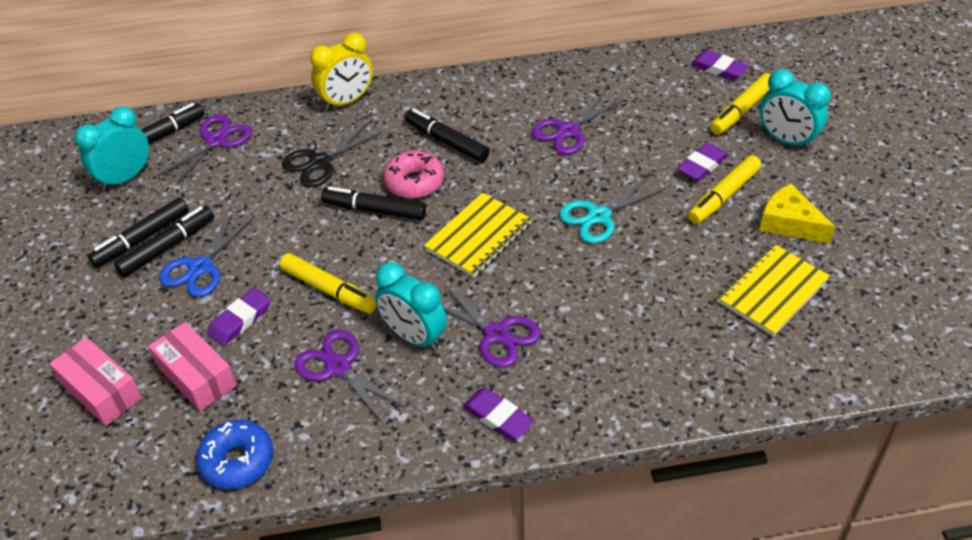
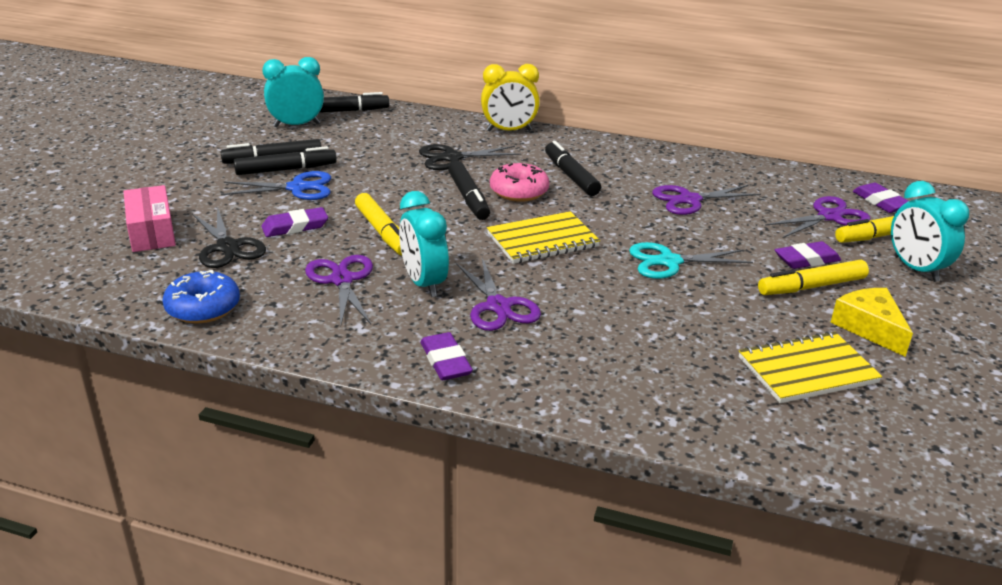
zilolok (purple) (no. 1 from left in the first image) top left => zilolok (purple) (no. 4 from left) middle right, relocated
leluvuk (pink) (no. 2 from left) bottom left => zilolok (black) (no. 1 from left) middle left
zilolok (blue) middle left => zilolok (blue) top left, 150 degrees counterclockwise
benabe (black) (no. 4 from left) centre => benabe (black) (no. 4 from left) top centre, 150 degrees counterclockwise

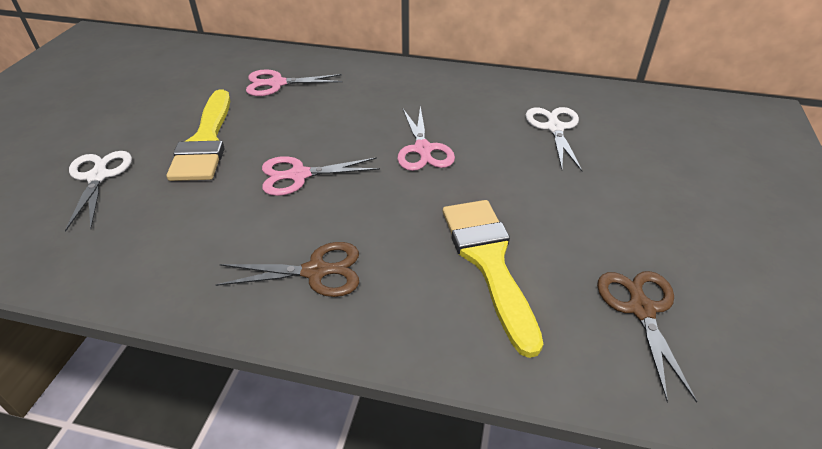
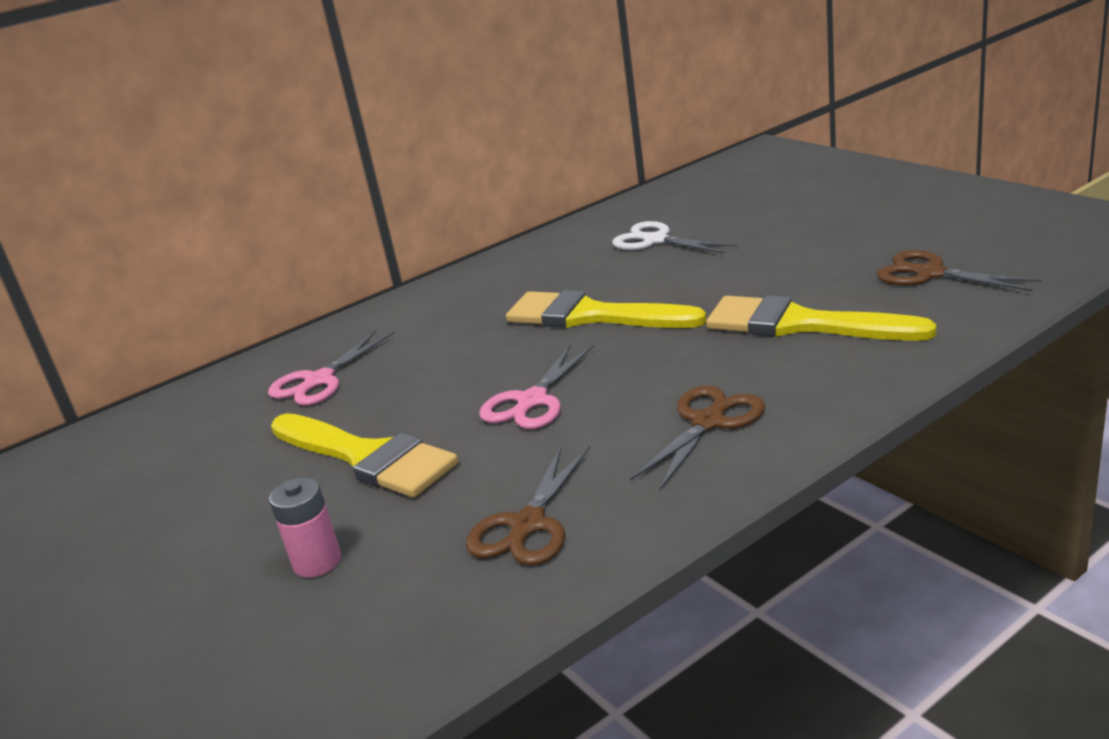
nothing => zilolok (brown) (no. 1 from left) bottom centre
zilolok (white) (no. 1 from left) middle left => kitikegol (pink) bottom left
zilolok (pink) (no. 3 from left) top centre => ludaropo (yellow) (no. 2 from left) centre

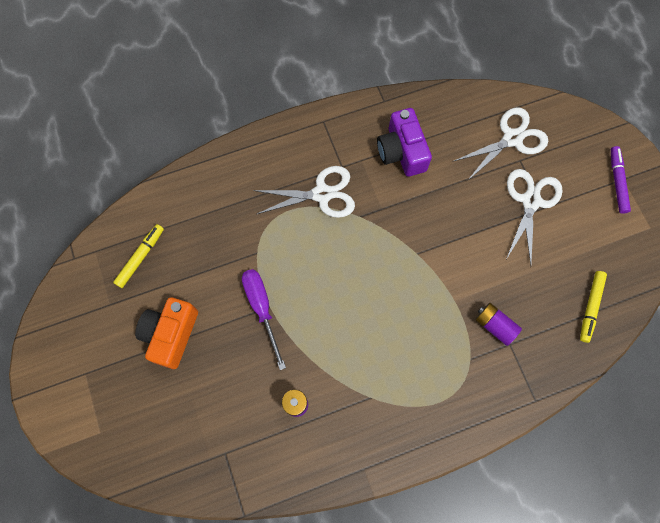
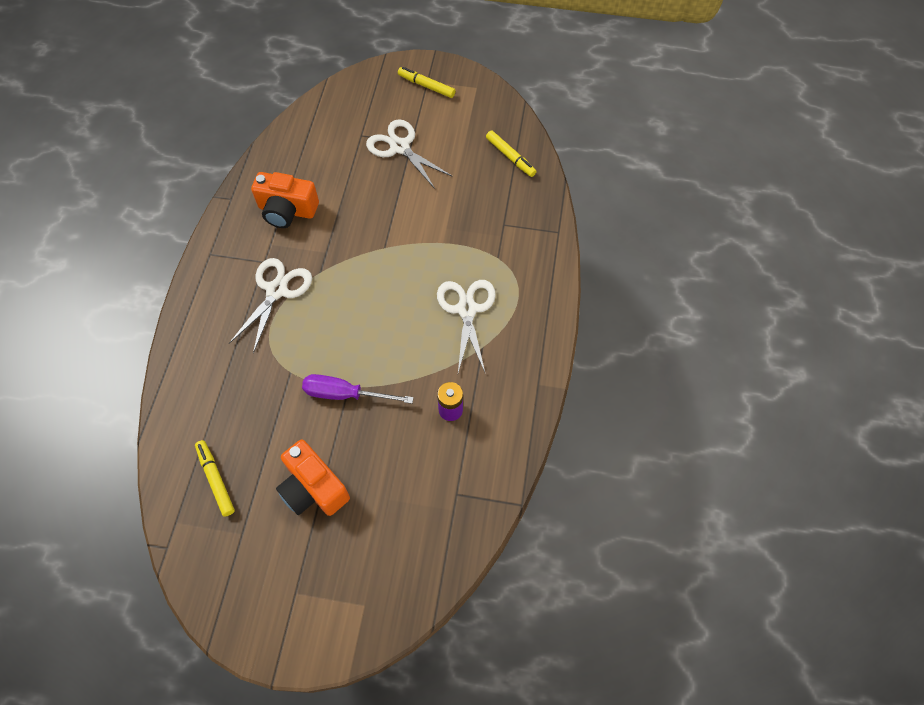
kitikegol (purple) (no. 2 from left) middle right => nothing
zilolok (white) (no. 2 from left in the first image) top right => zilolok (white) (no. 3 from left) centre, relocated
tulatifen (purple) top centre => tulatifen (orange) (no. 1 from left) top left
benabe (purple) middle right => benabe (yellow) (no. 2 from left) top centre

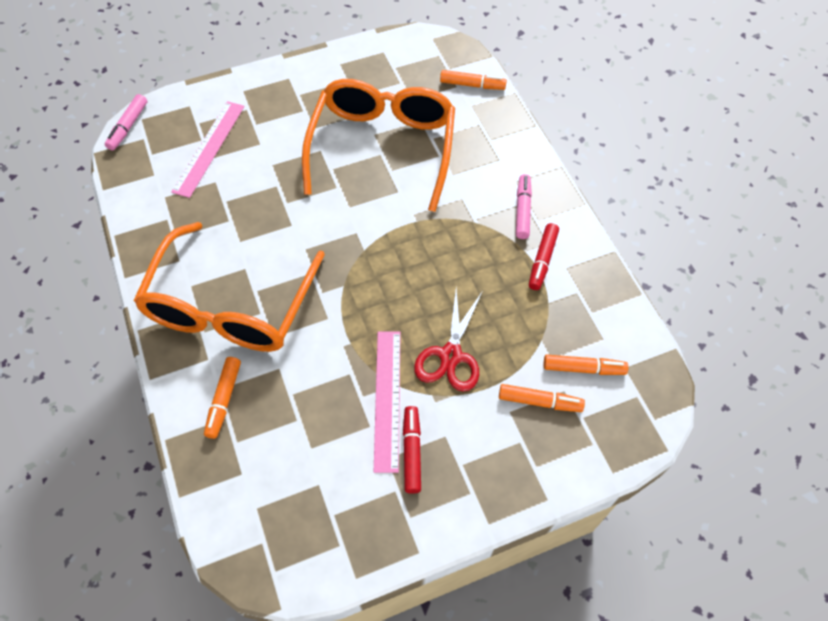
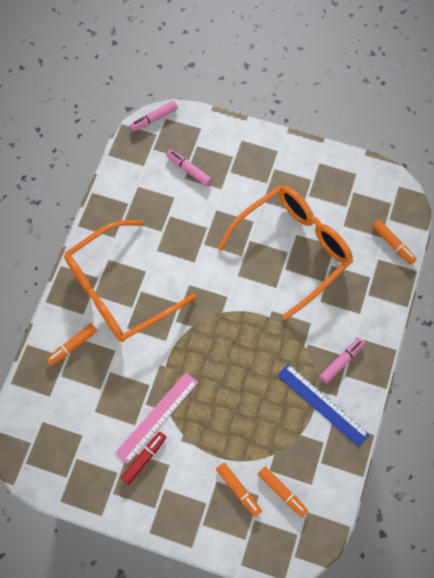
zilolok (red) centre => nothing
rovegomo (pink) (no. 1 from left) top left => benabe (pink) (no. 2 from left) top centre
benabe (red) (no. 2 from left) centre => rovegomo (blue) bottom right

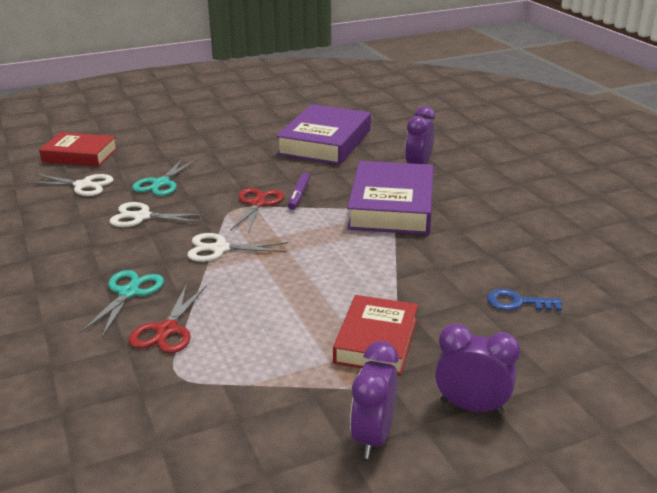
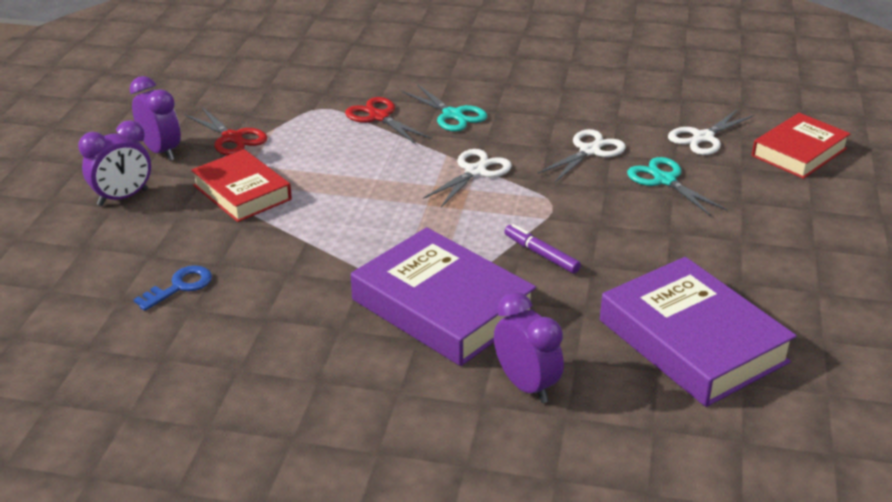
zilolok (red) (no. 2 from left in the first image) centre => zilolok (red) (no. 1 from left) top left, relocated

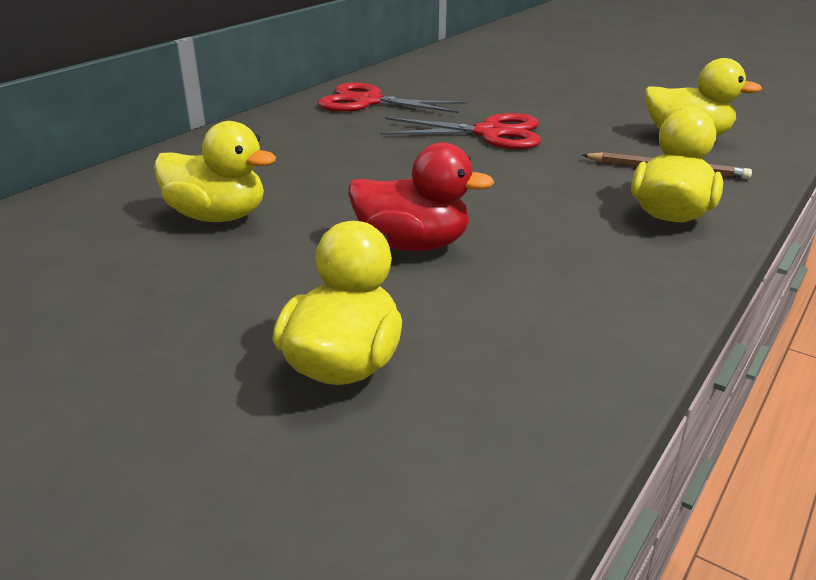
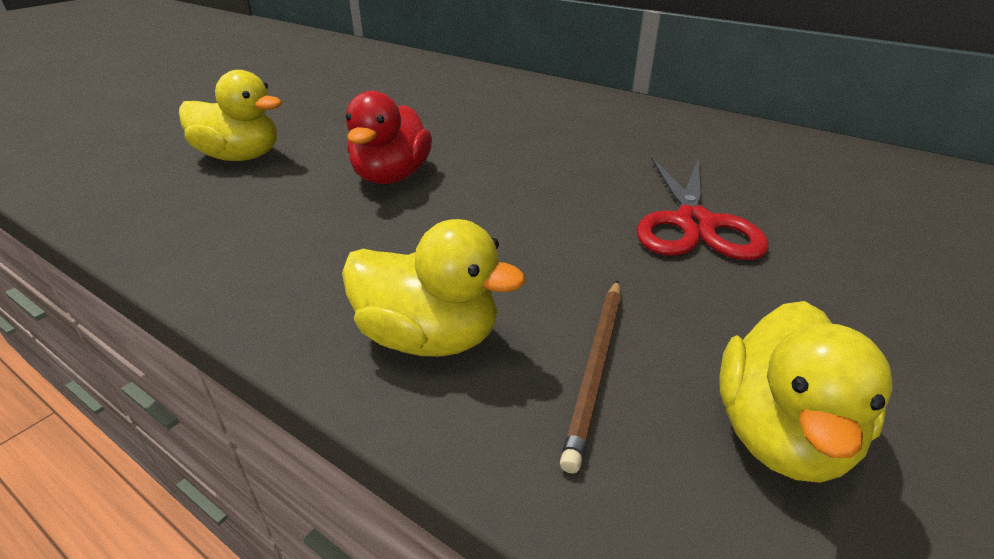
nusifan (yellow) (no. 1 from left) top left => nothing
zilolok (red) (no. 1 from left) top centre => nothing

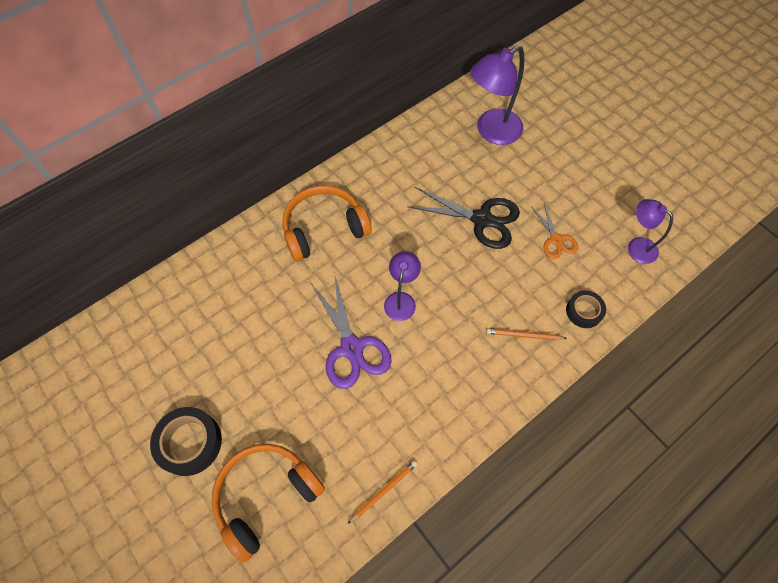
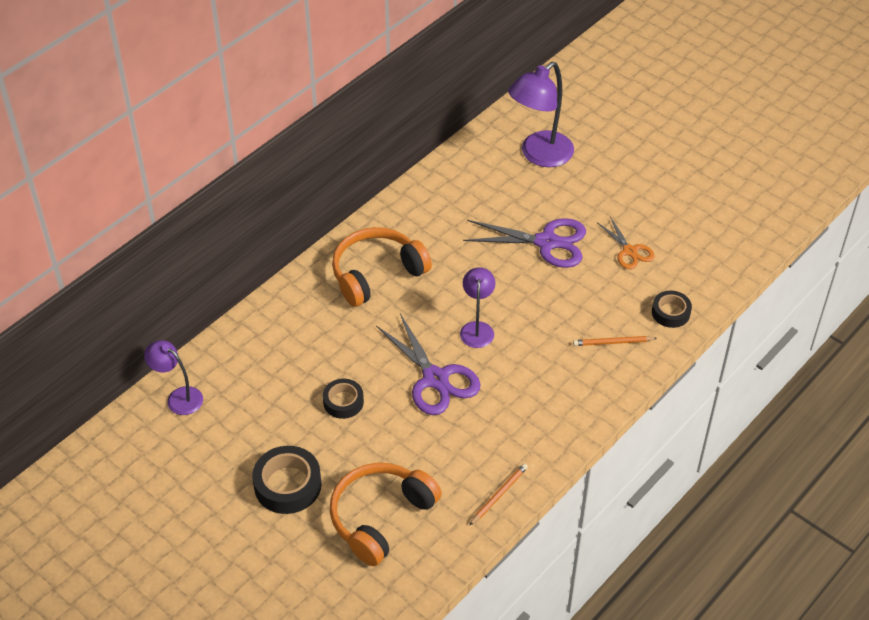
nothing => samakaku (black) (no. 2 from left) centre
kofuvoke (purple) (no. 3 from left in the first image) middle right => kofuvoke (purple) (no. 1 from left) middle left, relocated
zilolok (black) centre => zilolok (purple) (no. 2 from left) centre

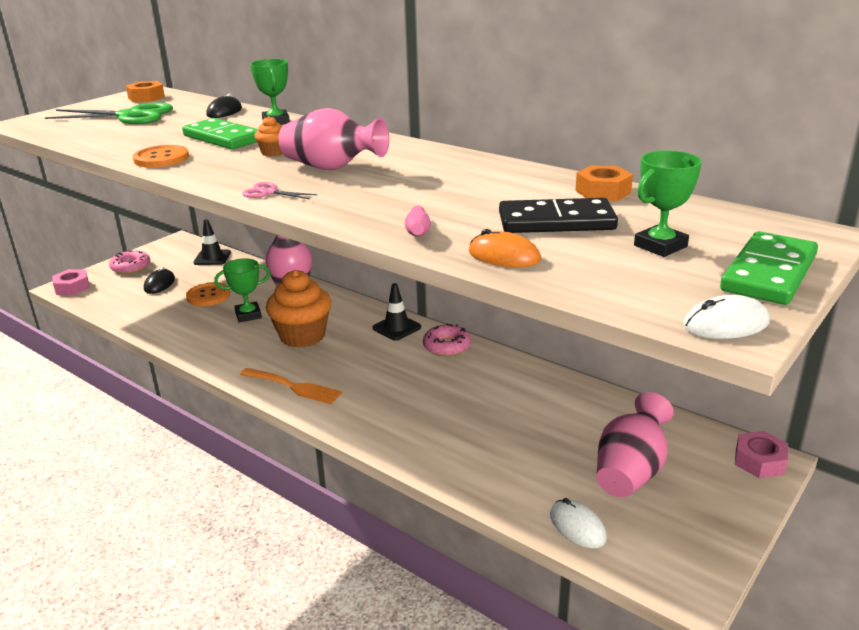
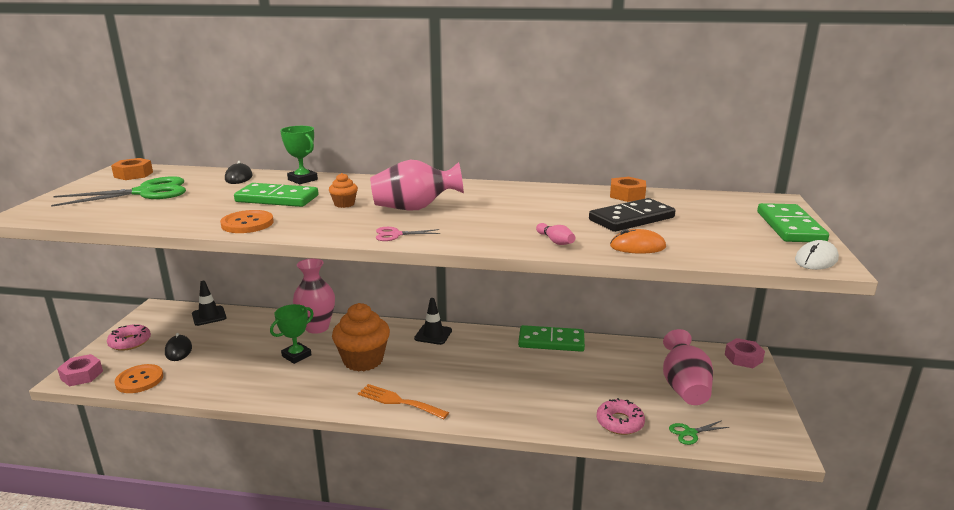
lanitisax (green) (no. 3 from left) top right => nothing
nothing => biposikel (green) (no. 2 from left) centre
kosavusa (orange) (no. 2 from left in the first image) middle left => kosavusa (orange) (no. 1 from left) bottom left, relocated
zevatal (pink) (no. 2 from left) centre => zevatal (pink) (no. 2 from left) bottom centre, relocated
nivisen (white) (no. 1 from left) bottom right => zilolok (green) (no. 2 from left) bottom right
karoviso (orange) centre => karoviso (orange) bottom centre, 150 degrees counterclockwise

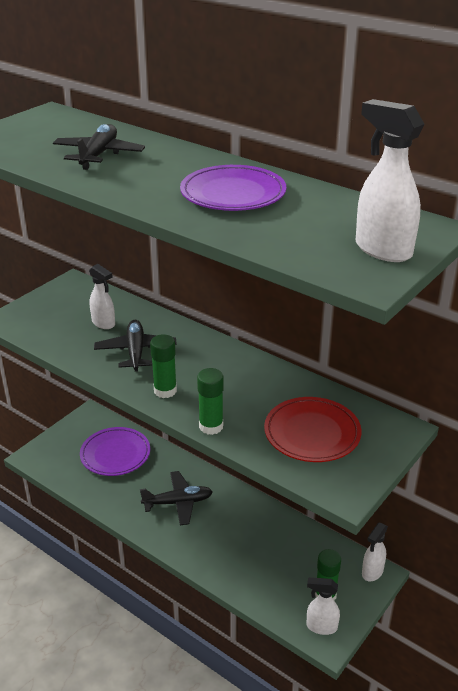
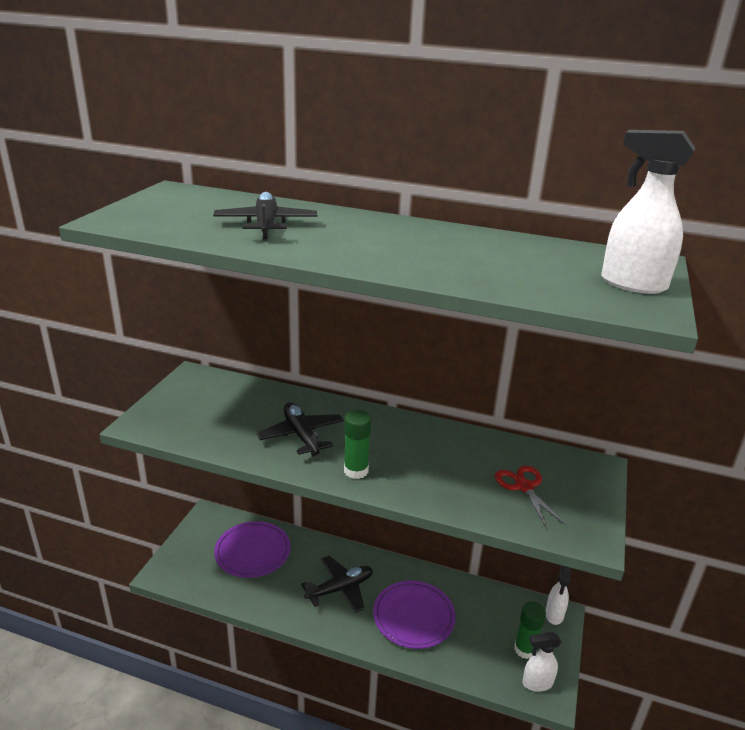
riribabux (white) (no. 1 from left) middle left => nothing
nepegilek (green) (no. 2 from left) centre => nothing
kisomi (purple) (no. 2 from left) top centre => kisomi (purple) (no. 2 from left) bottom centre, relocated
kisomi (red) middle right => zilolok (red) bottom right

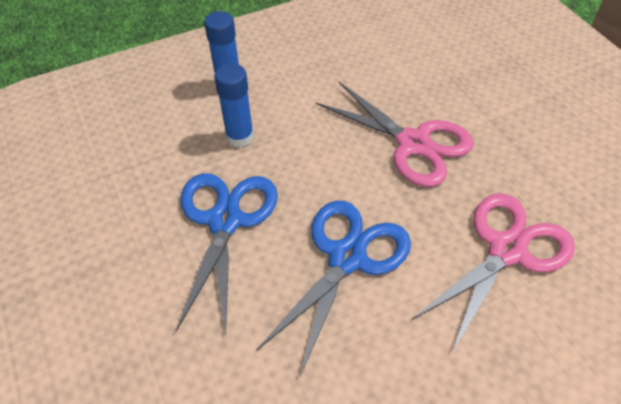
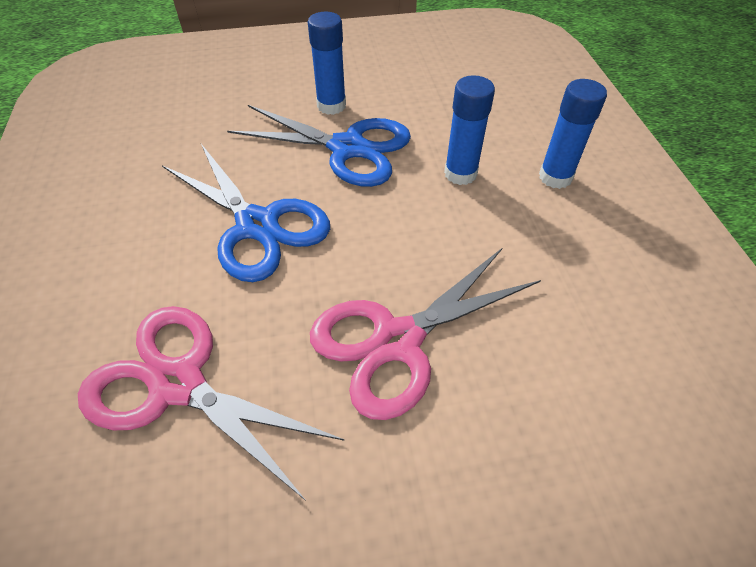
nothing => nepegilek (blue) (no. 1 from left) top centre
zilolok (pink) (no. 2 from left in the first image) bottom right => zilolok (pink) (no. 1 from left) bottom left, 150 degrees clockwise

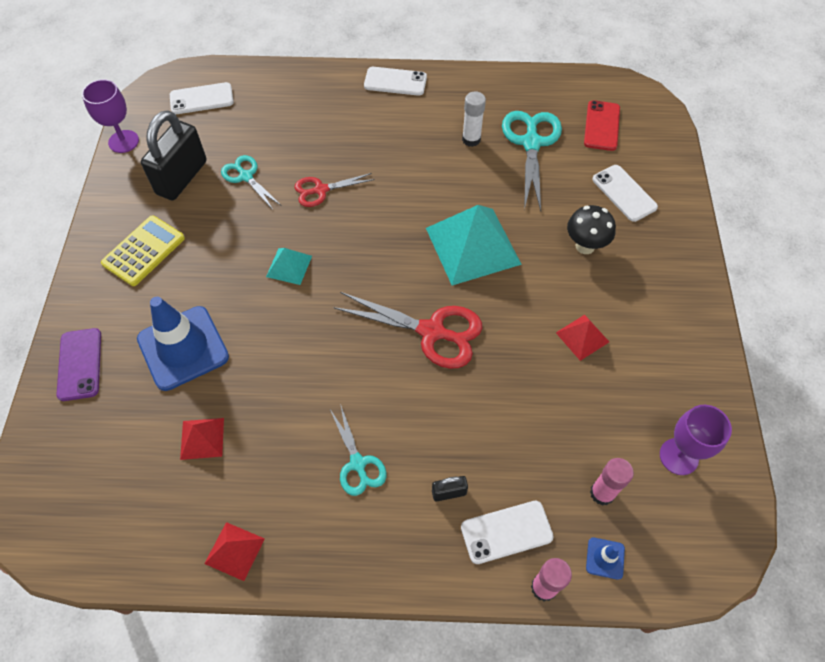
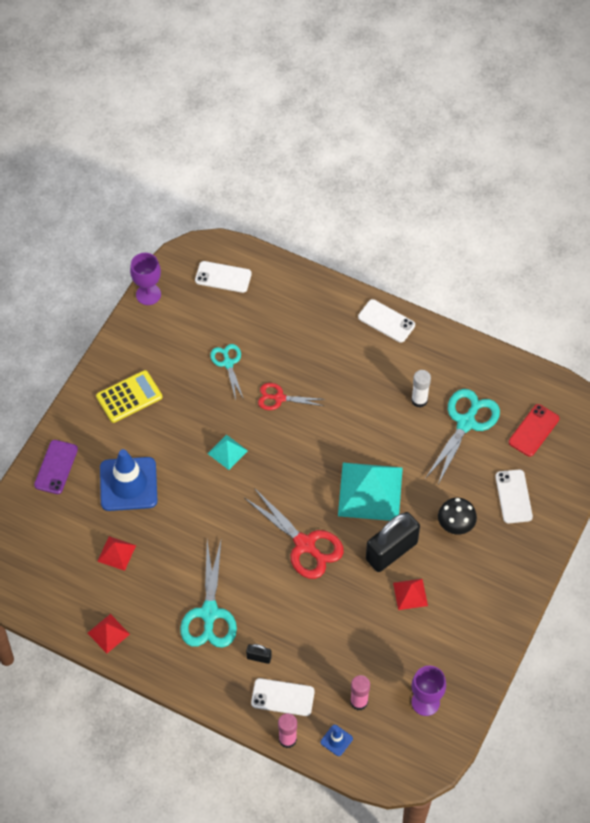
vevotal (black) (no. 1 from left in the first image) top left => vevotal (black) (no. 2 from left) centre, relocated
zilolok (turquoise) (no. 2 from left in the first image) bottom centre => zilolok (turquoise) (no. 1 from left) bottom centre, x1.68

